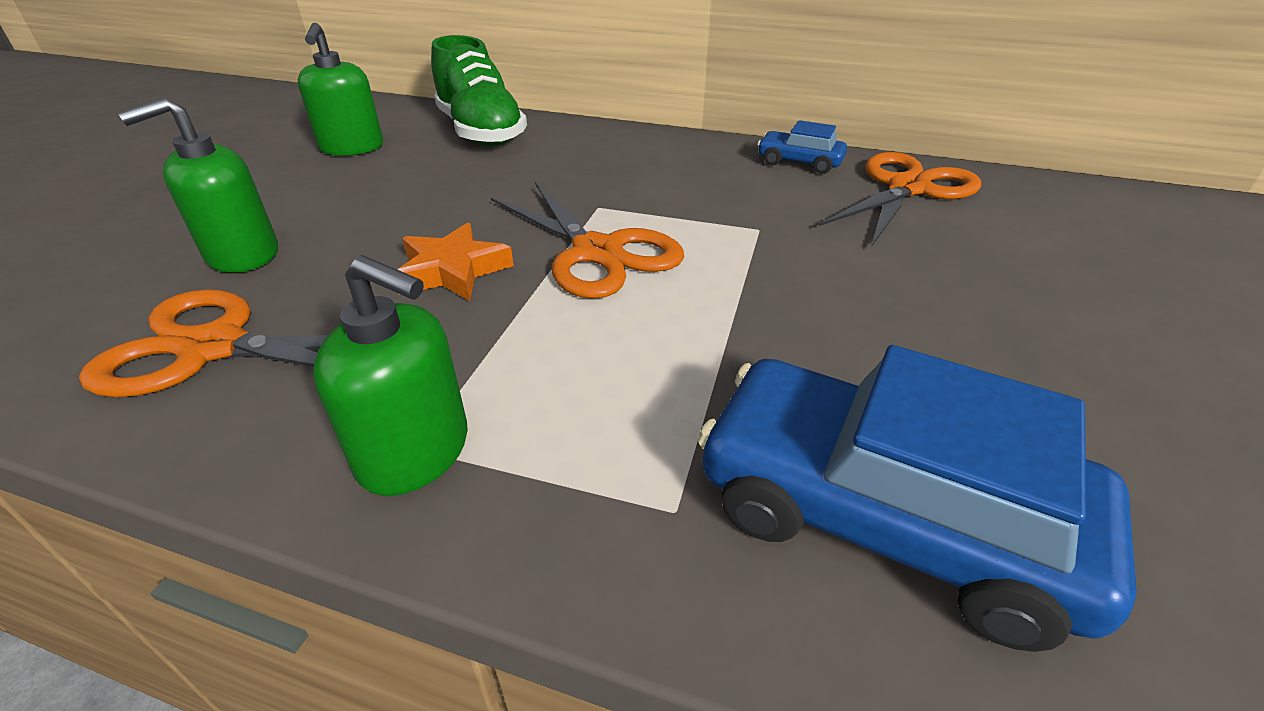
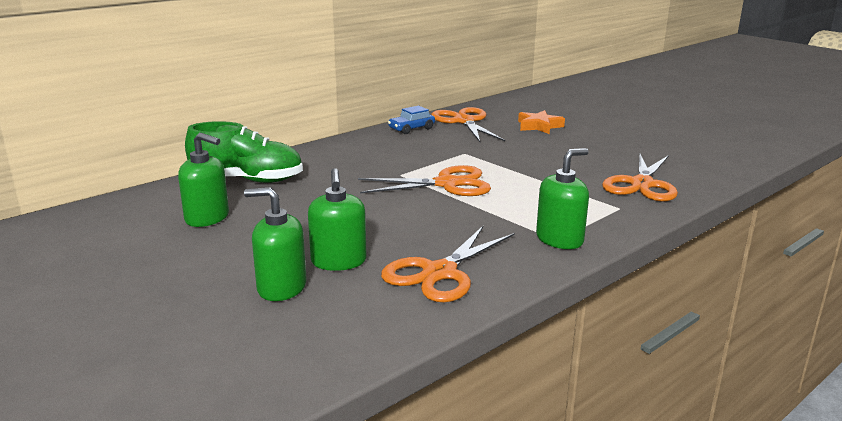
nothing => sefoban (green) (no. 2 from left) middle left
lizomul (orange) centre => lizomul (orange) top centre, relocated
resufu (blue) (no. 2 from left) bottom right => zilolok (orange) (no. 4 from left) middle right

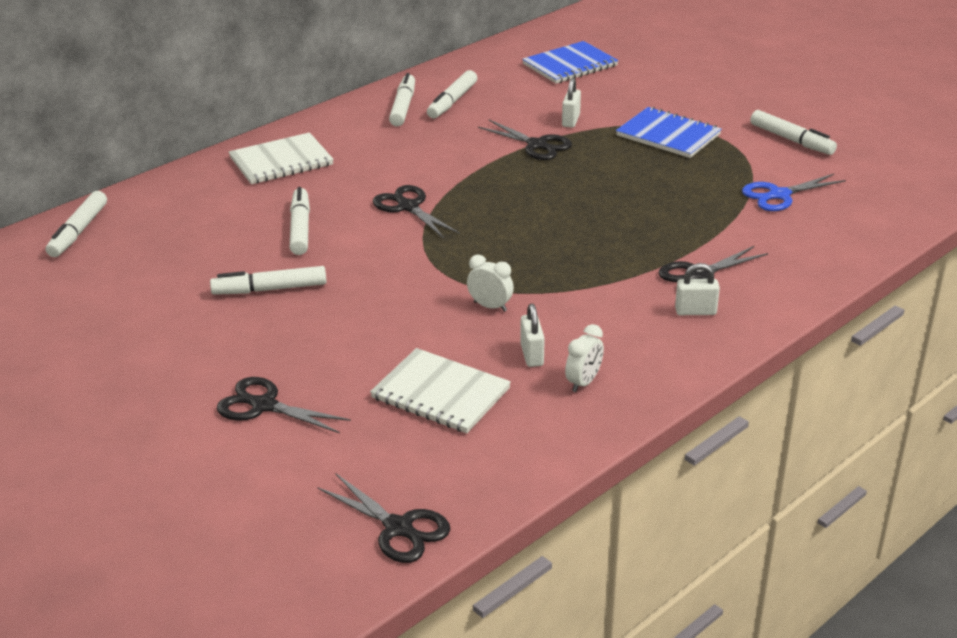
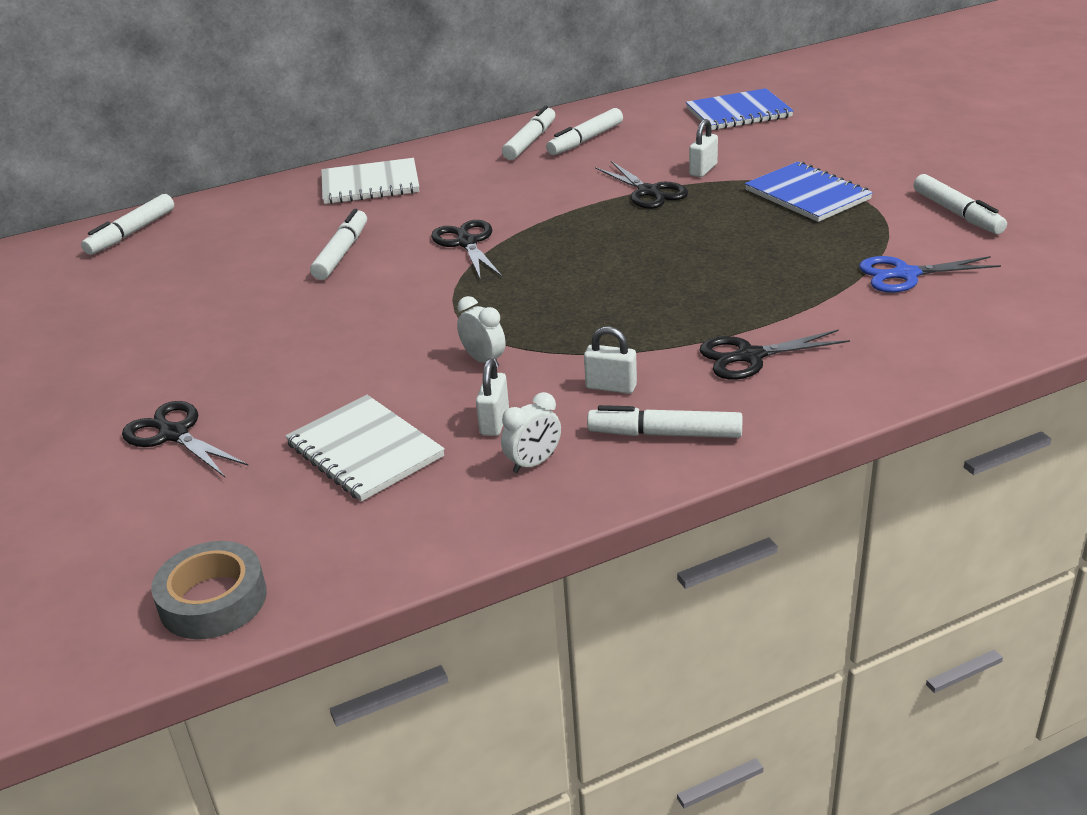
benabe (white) (no. 2 from left in the first image) middle left => benabe (white) (no. 5 from left) centre, relocated
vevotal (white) (no. 3 from left in the first image) middle right => vevotal (white) (no. 2 from left) centre, relocated
zilolok (black) (no. 2 from left) bottom centre => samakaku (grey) bottom left

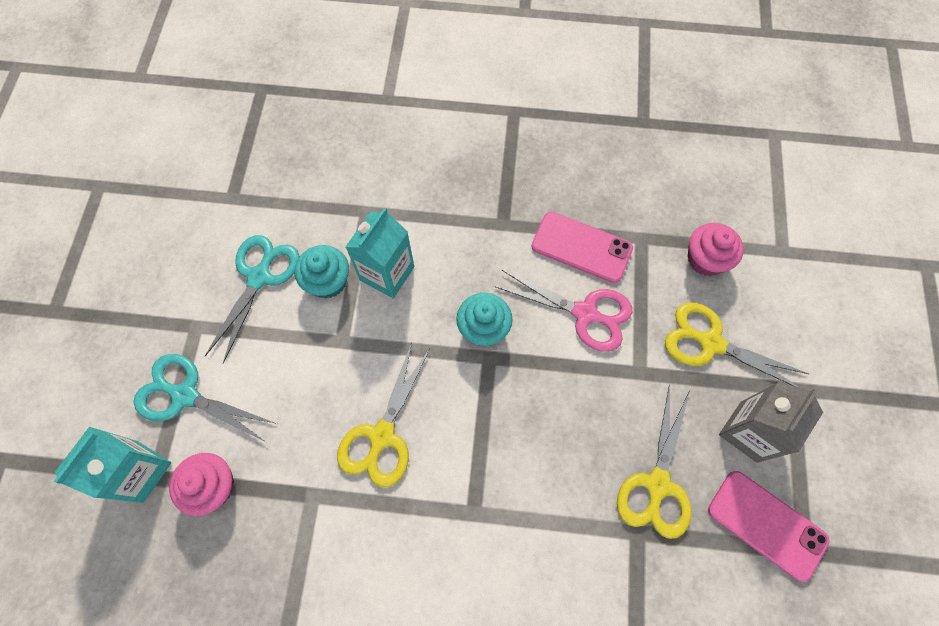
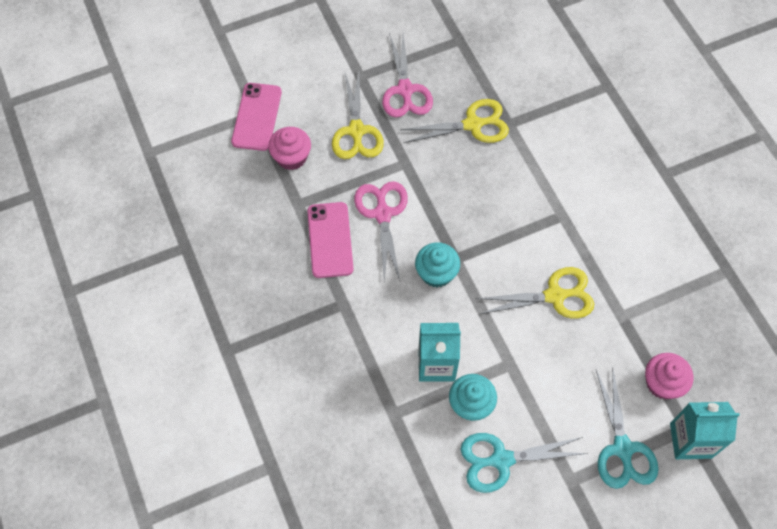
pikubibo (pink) (no. 2 from left in the first image) bottom right => pikubibo (pink) (no. 1 from left) top left, relocated
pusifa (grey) bottom right => zilolok (pink) (no. 2 from left) top centre

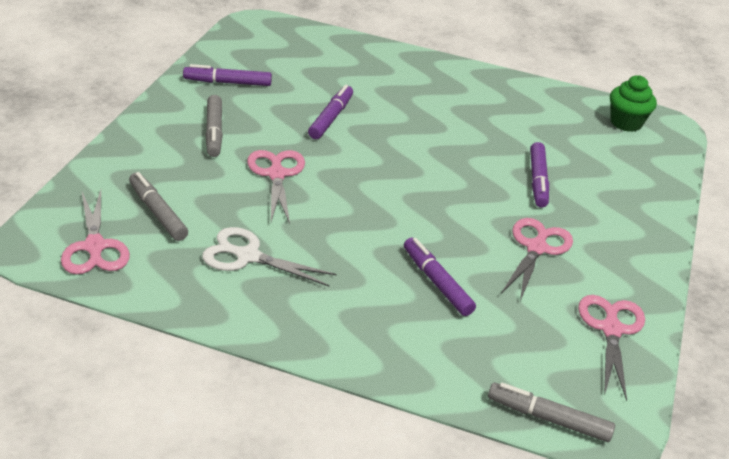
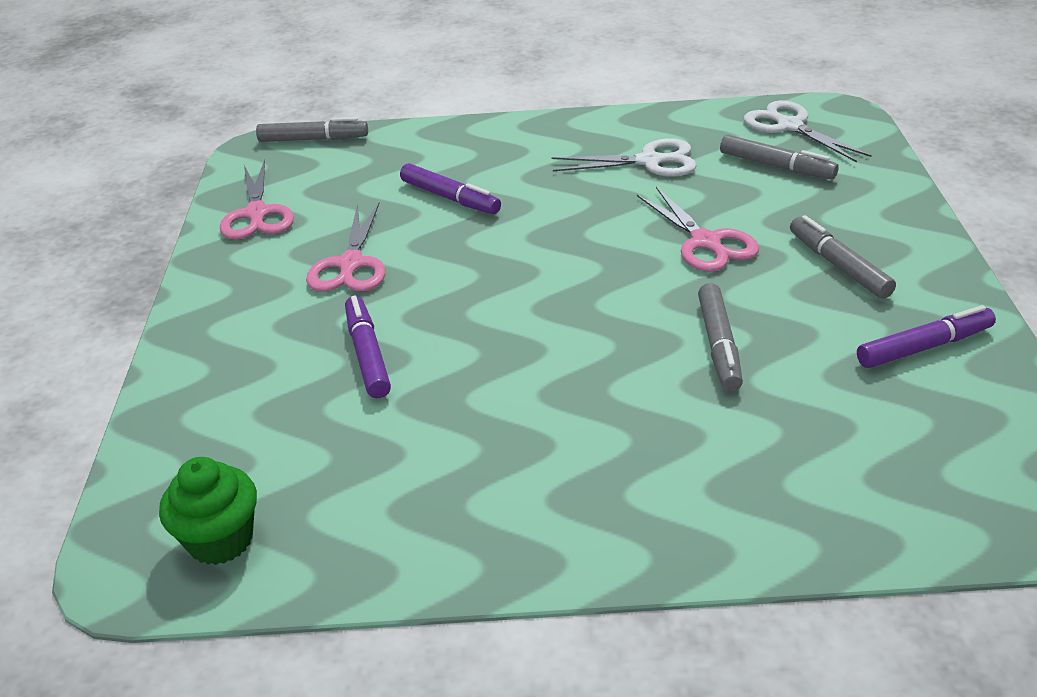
zilolok (pink) (no. 1 from left) middle left => zilolok (white) (no. 2 from left) top right
benabe (purple) (no. 2 from left) top centre => benabe (grey) (no. 2 from left) middle right

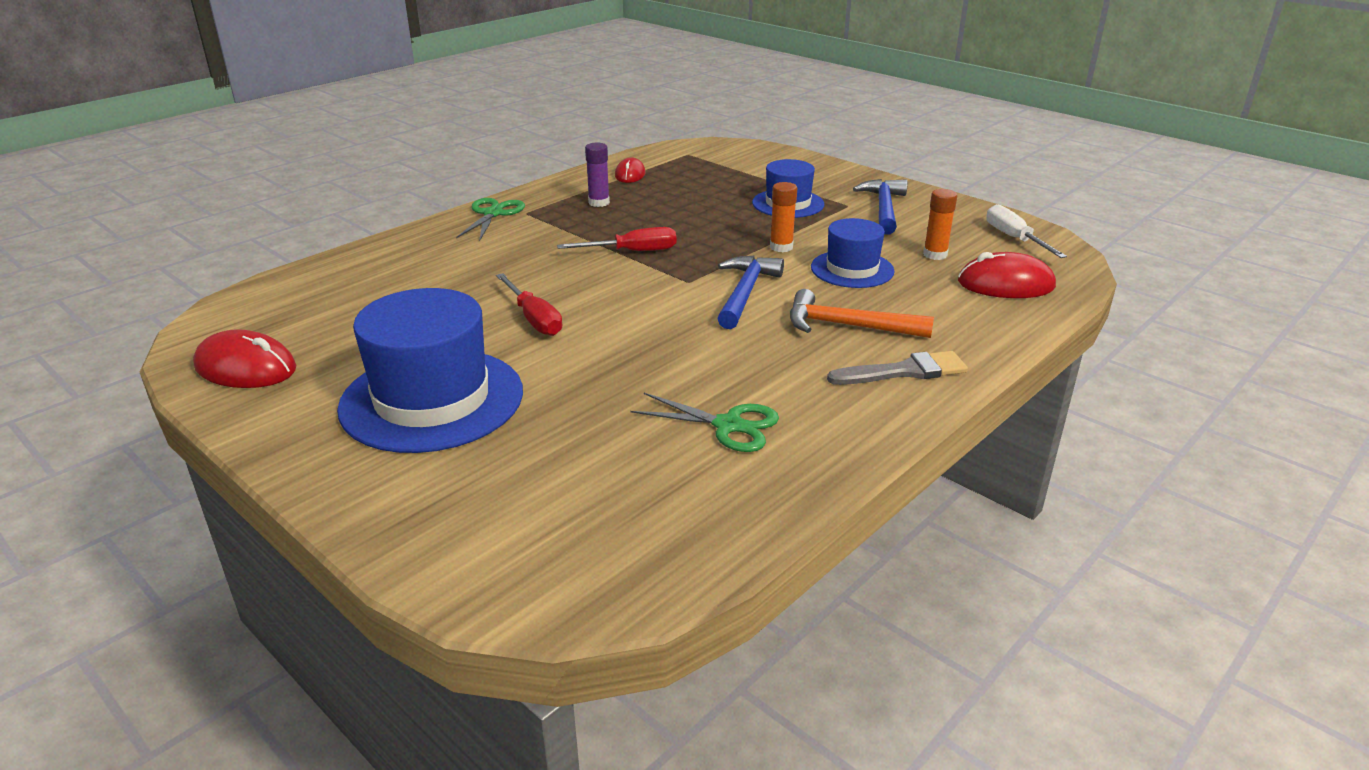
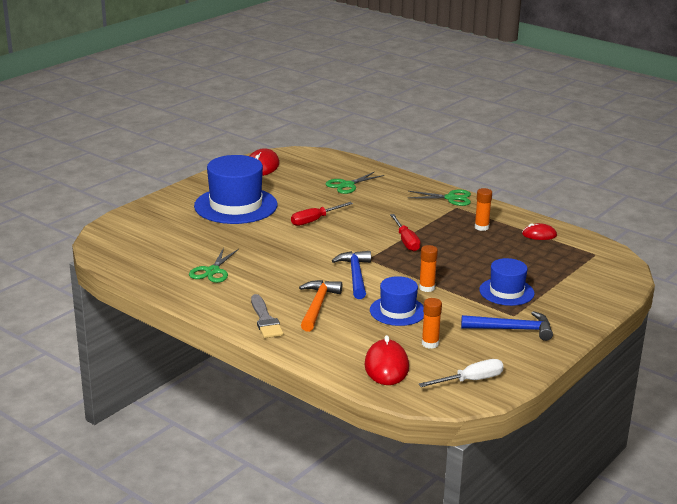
nothing => zilolok (green) (no. 2 from left) centre
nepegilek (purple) top centre => nepegilek (orange) (no. 3 from left) middle right
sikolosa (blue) (no. 1 from left) centre, 105 degrees counterclockwise

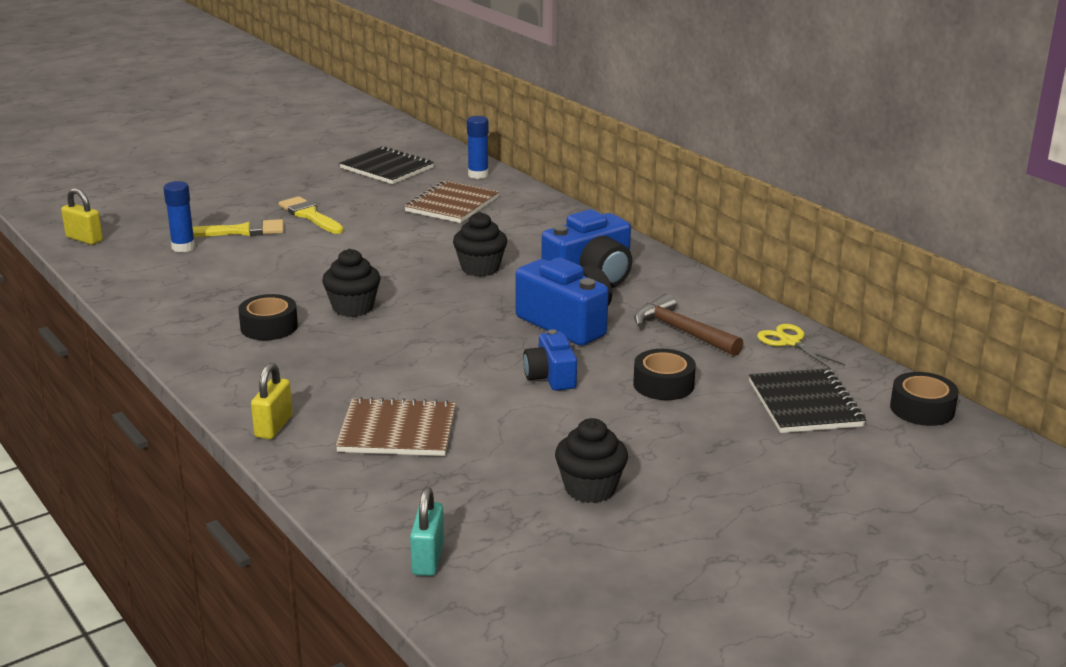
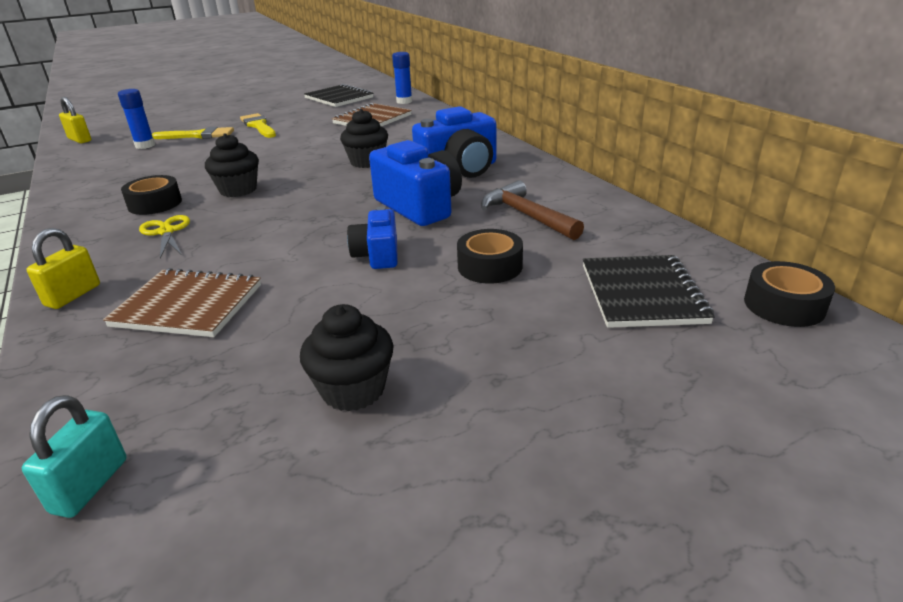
zilolok (yellow) middle right => zilolok (yellow) middle left, relocated

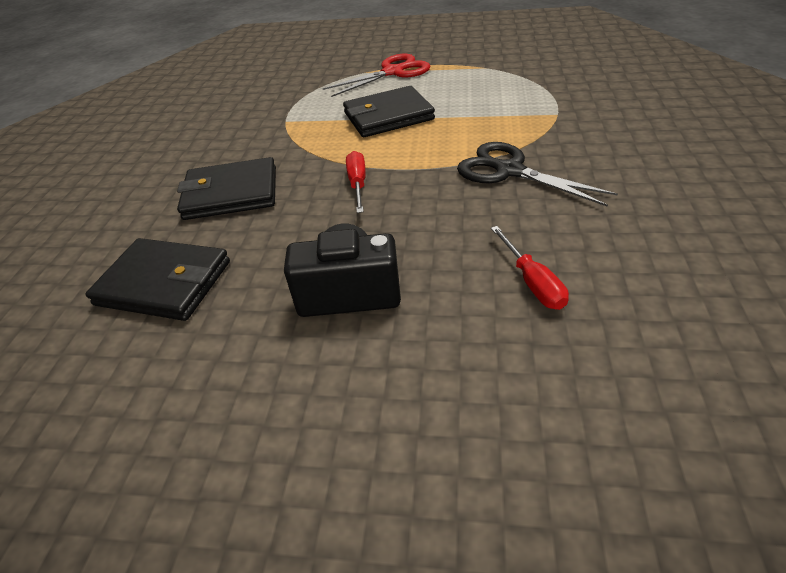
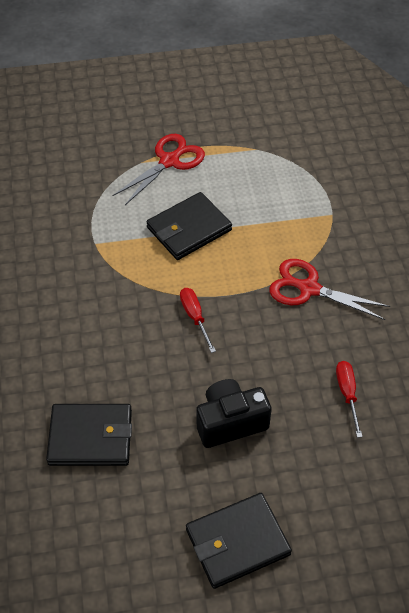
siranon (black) (no. 2 from left in the first image) top left => siranon (black) (no. 3 from left) bottom centre, relocated
zilolok (black) top right => zilolok (red) (no. 2 from left) middle right
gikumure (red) (no. 2 from left) middle right, 150 degrees counterclockwise

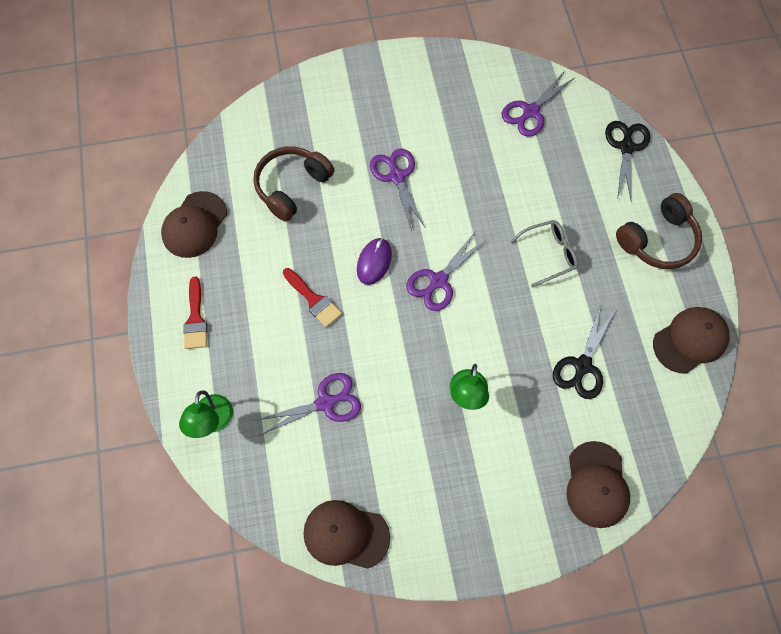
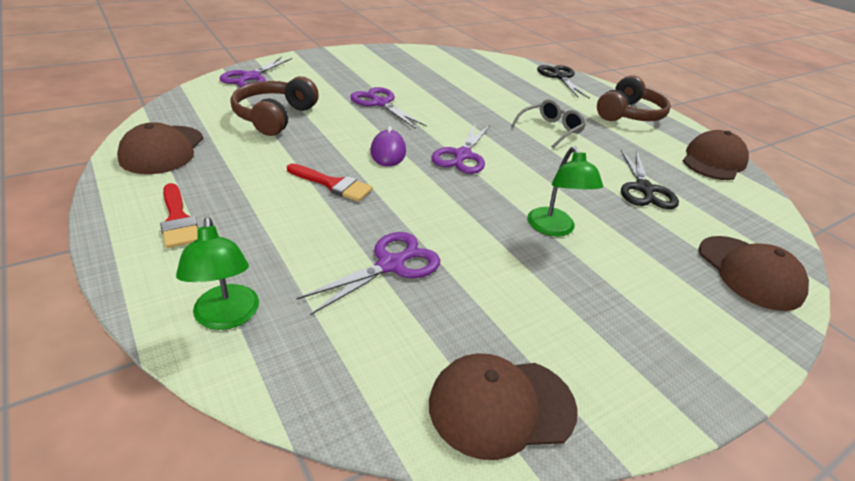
zilolok (purple) (no. 4 from left in the first image) top right => zilolok (purple) (no. 1 from left) top left, relocated

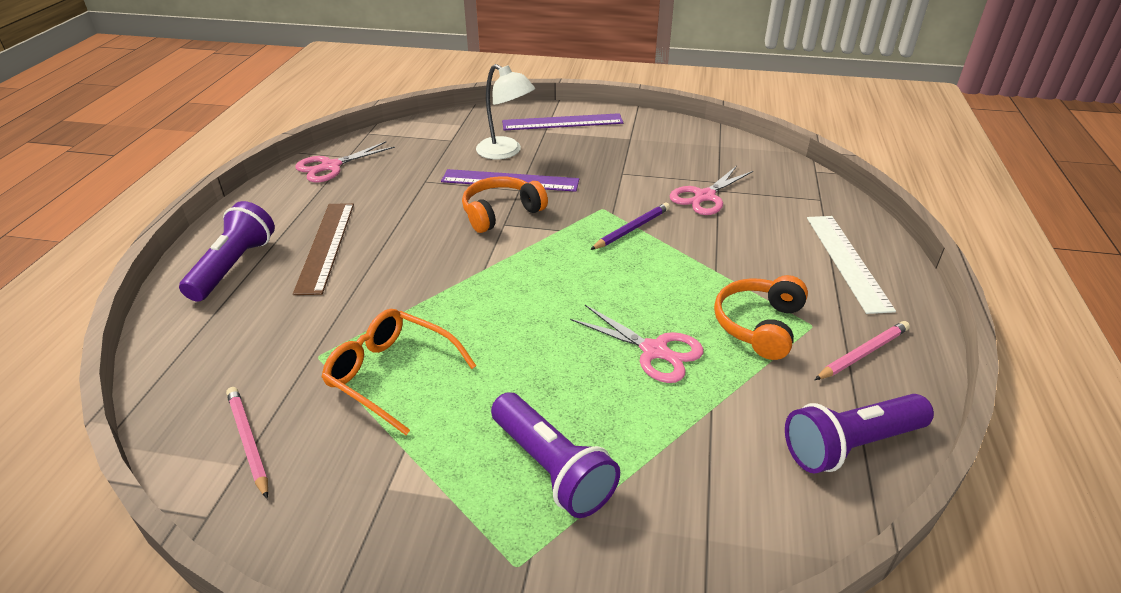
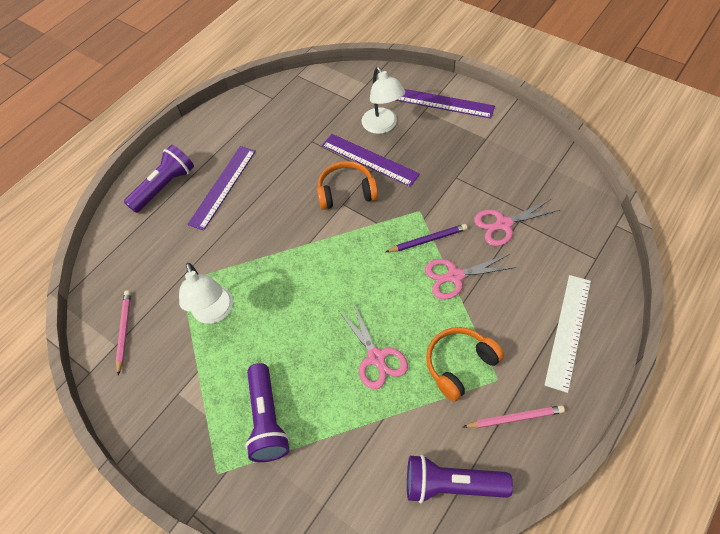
zilolok (pink) (no. 1 from left in the first image) top left => zilolok (pink) (no. 2 from left) centre, relocated
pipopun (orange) centre => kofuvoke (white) (no. 1 from left) middle left
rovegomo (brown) middle left => rovegomo (purple) (no. 1 from left) middle left

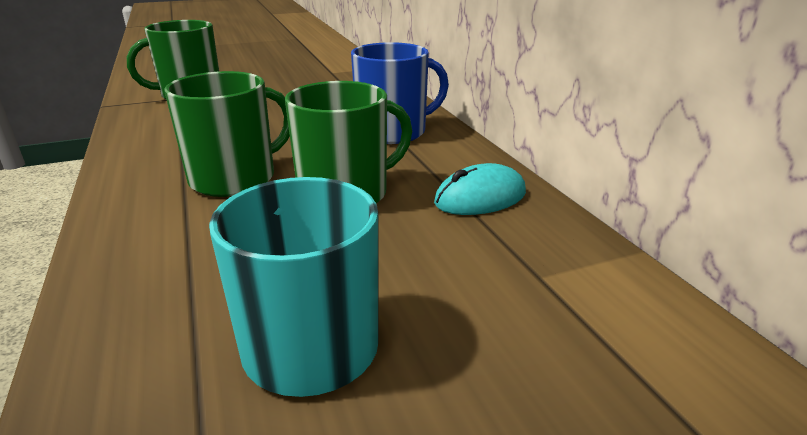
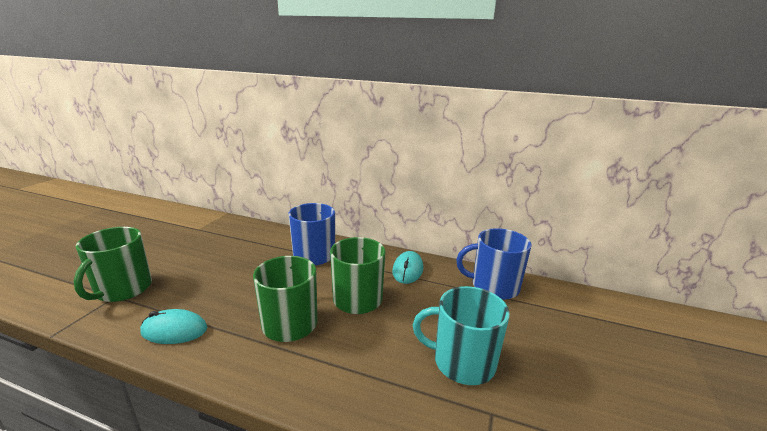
nothing => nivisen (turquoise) (no. 1 from left) bottom left
nothing => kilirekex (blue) (no. 2 from left) centre

